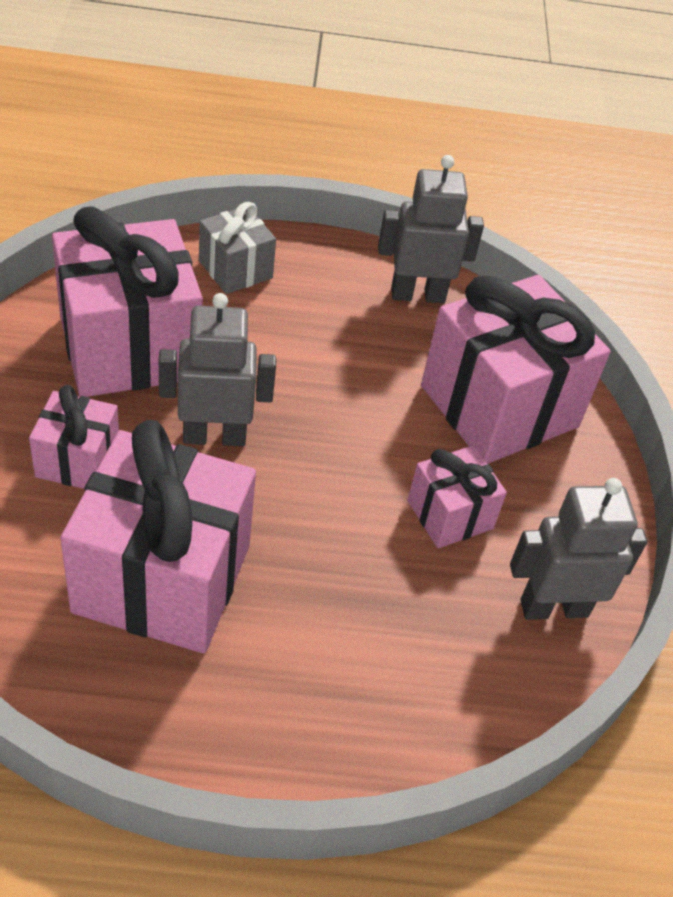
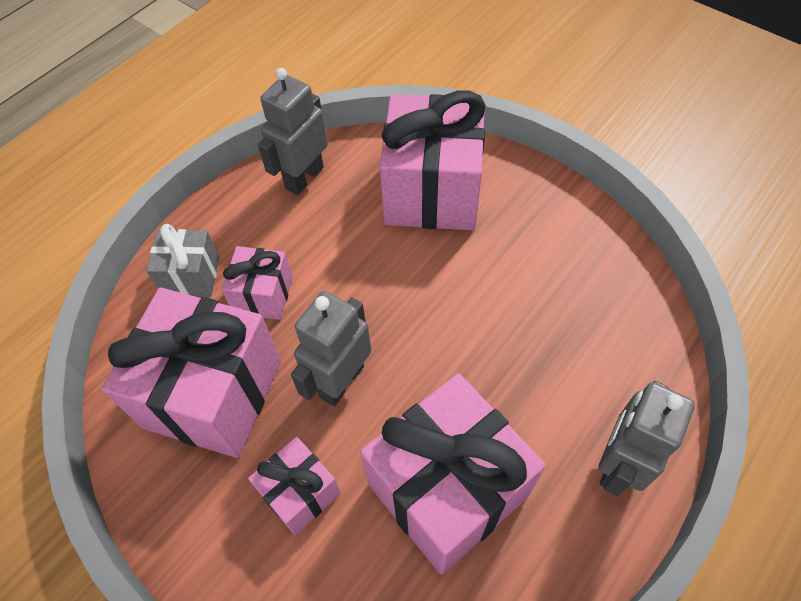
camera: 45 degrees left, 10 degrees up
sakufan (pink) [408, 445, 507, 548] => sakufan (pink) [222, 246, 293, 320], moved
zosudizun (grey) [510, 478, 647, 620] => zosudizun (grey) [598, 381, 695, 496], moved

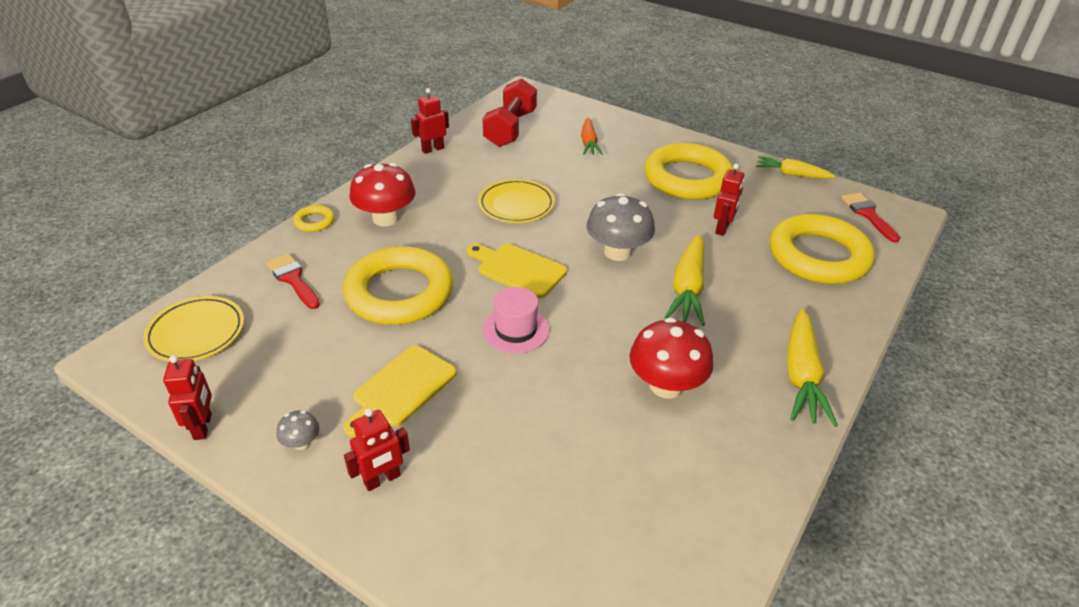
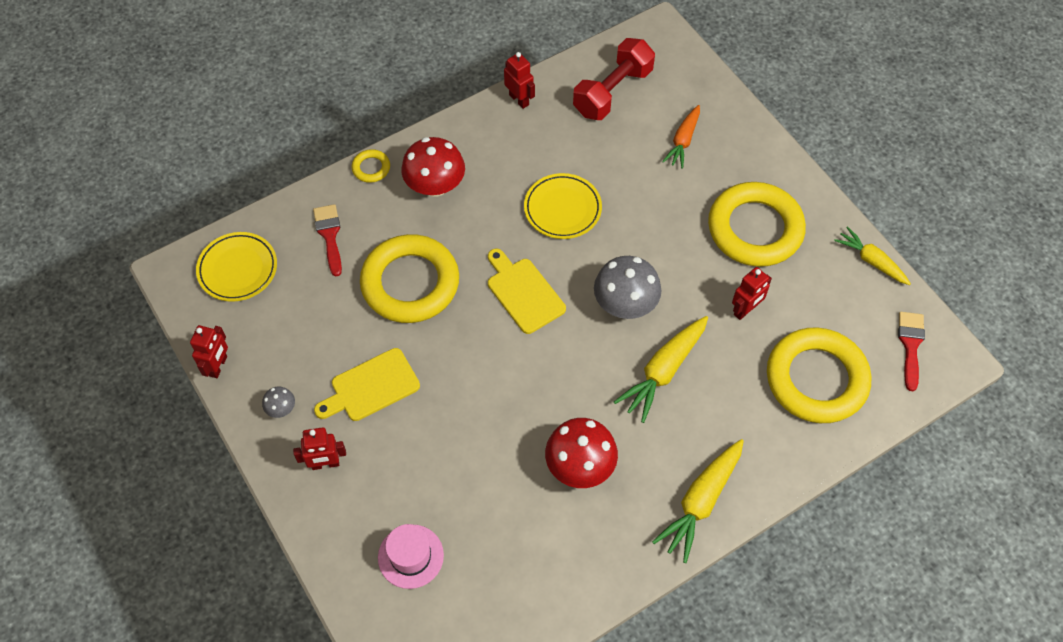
camera: 25 degrees right, 20 degrees up
zosudizun (red) [411, 88, 449, 154] => zosudizun (red) [504, 52, 535, 109], 60 degrees clockwise
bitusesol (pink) [482, 287, 549, 354] => bitusesol (pink) [378, 524, 444, 589], moved

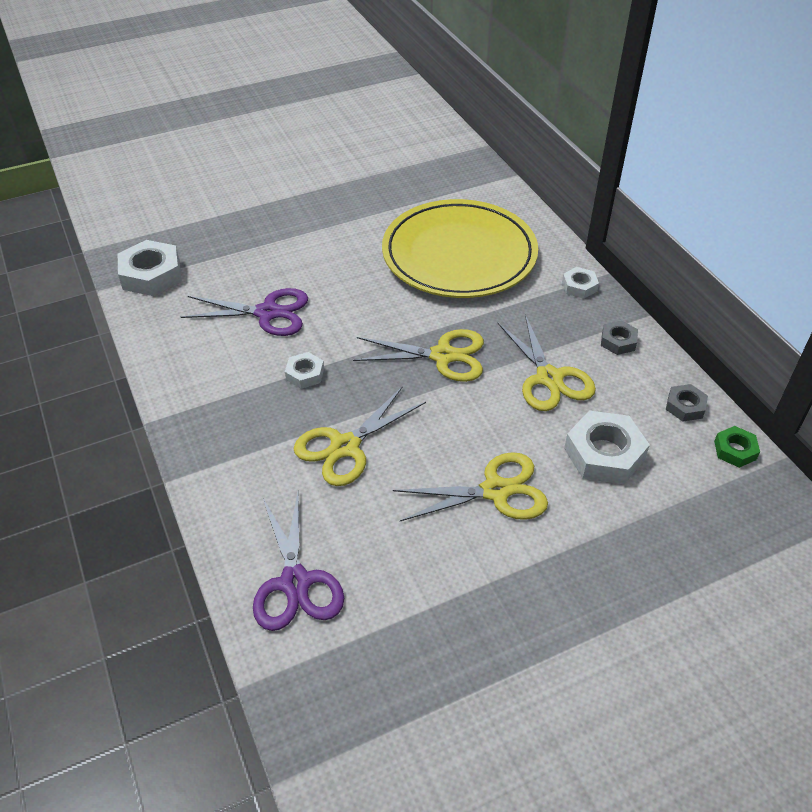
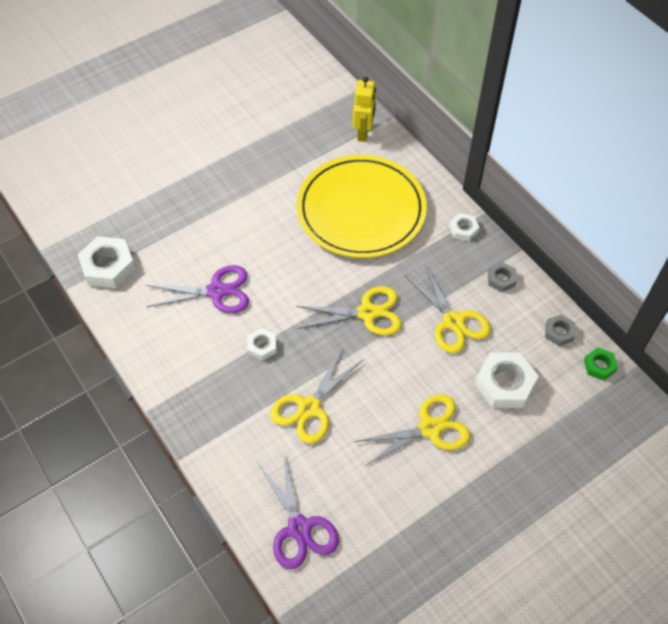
camera: 10 degrees left, 10 degrees up
nothing => zosudizun (yellow) [353, 76, 376, 142]

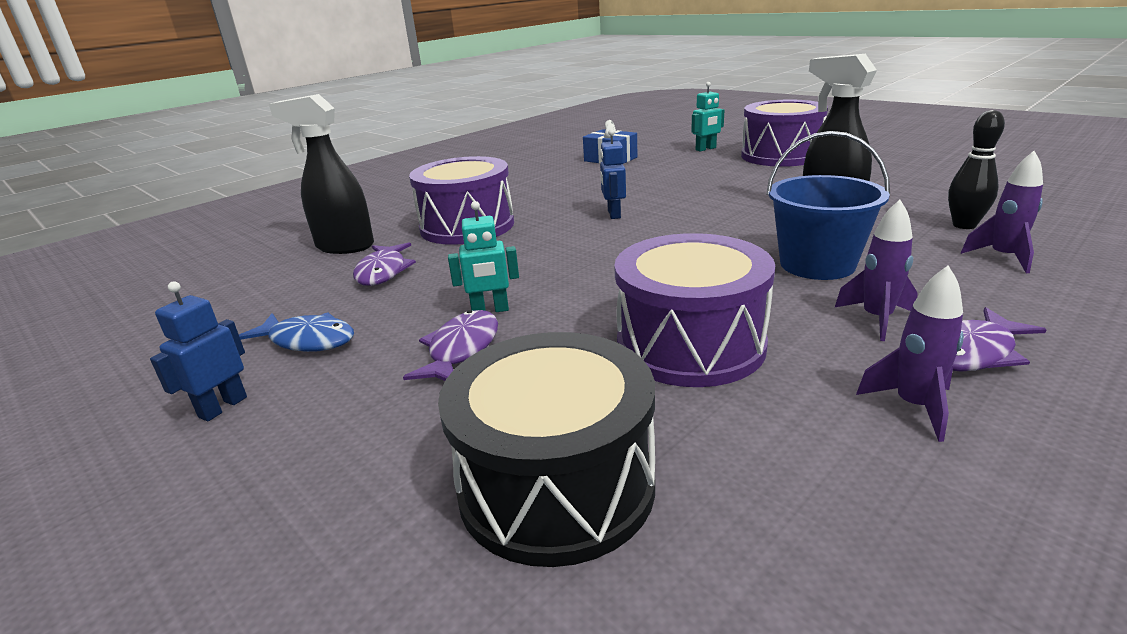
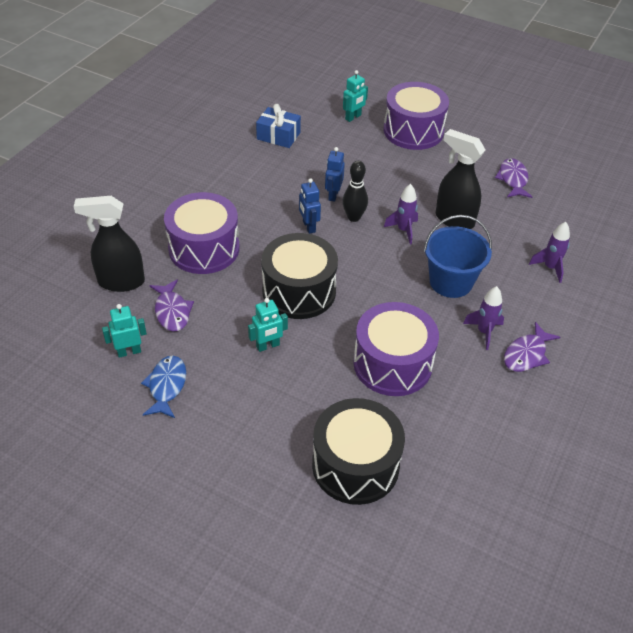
camera: 20 degrees left, 20 degrees up
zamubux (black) [948, 110, 1005, 229] => zamubux (black) [342, 161, 368, 222], moved
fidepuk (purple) [856, 266, 964, 442] => fidepuk (purple) [384, 184, 418, 244], moved
zosudizun (blue) [150, 281, 247, 421] => zosudizun (blue) [325, 147, 345, 202], moved
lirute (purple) [403, 310, 498, 381] => lirute (purple) [495, 158, 532, 198], moved
lirute (blue) [239, 312, 354, 352] => lirute (blue) [141, 356, 186, 418], 90 degrees counterclockwise
nothing => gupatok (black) [261, 233, 338, 319]
nothing => zosudizun (turquoise) [102, 304, 147, 358]

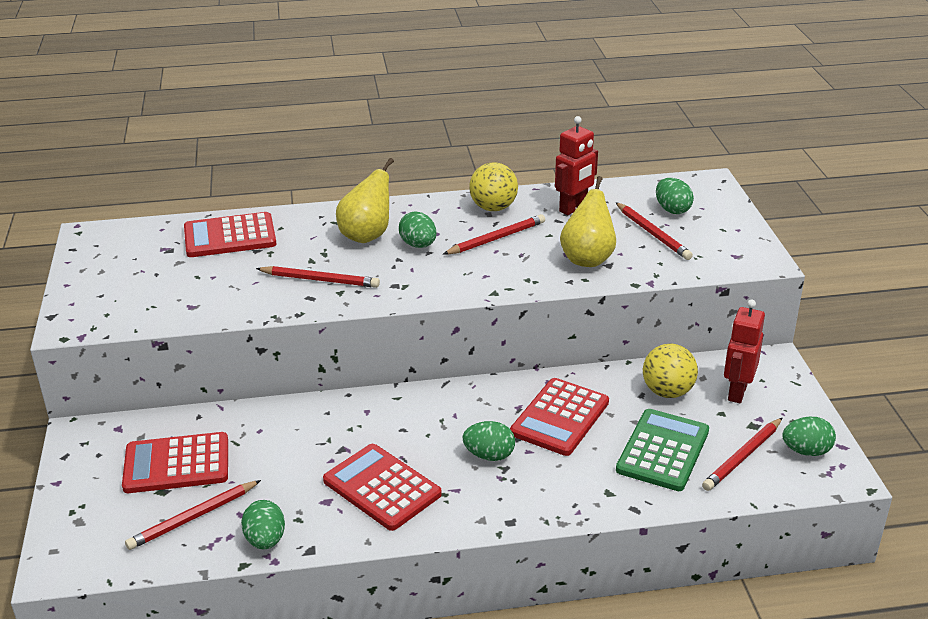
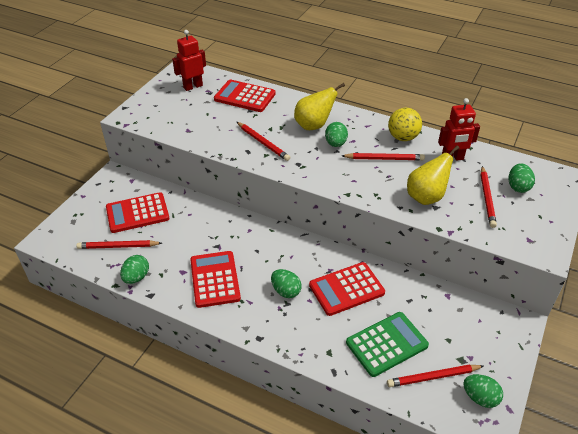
camera: 35 degrees right, 10 degrees up
zosudizun (red) [724, 299, 765, 403] => zosudizun (red) [172, 30, 206, 91], moved
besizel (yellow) [643, 344, 698, 398] => nothing
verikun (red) [122, 432, 228, 493] => verikun (red) [106, 192, 170, 233], 45 degrees counterclockwise

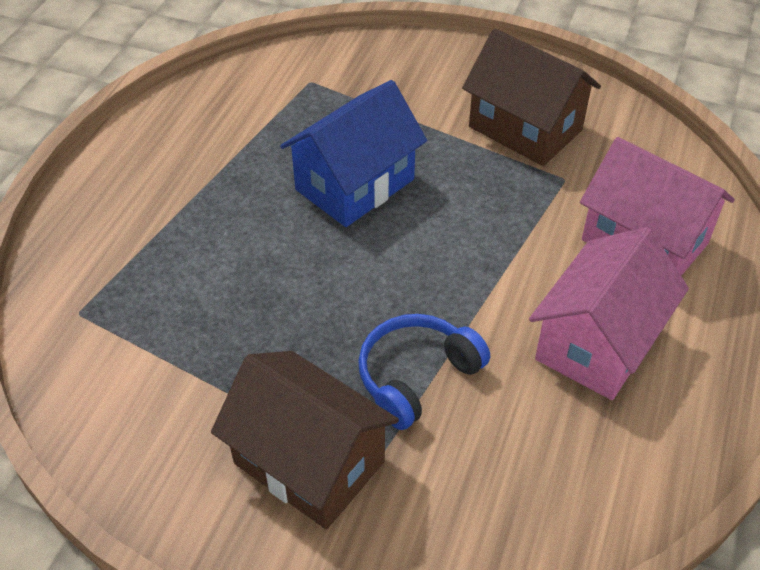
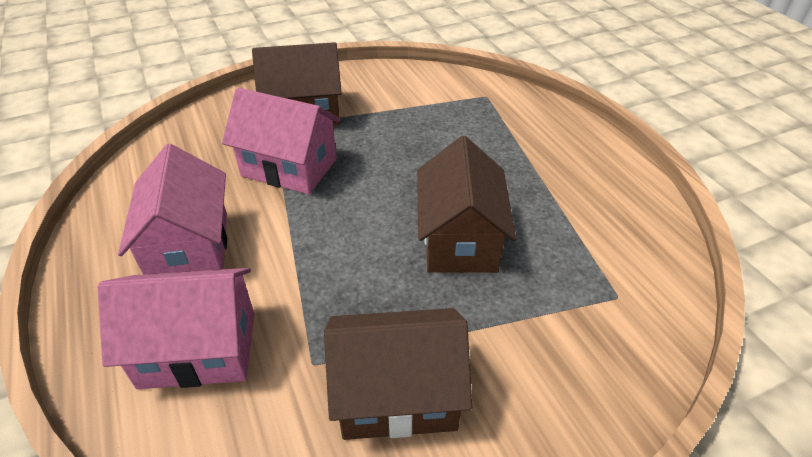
camera: 135 degrees right, 5 degrees down
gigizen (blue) [280, 80, 427, 227] => gigizen (brown) [417, 136, 516, 273]
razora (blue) [358, 314, 490, 430] => gigizen (pink) [222, 88, 341, 194]

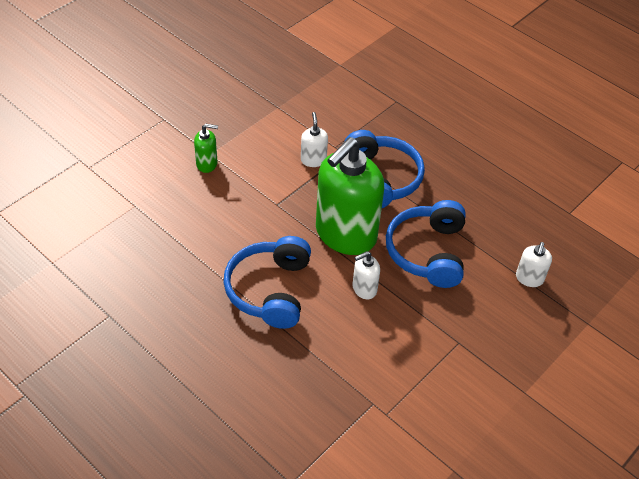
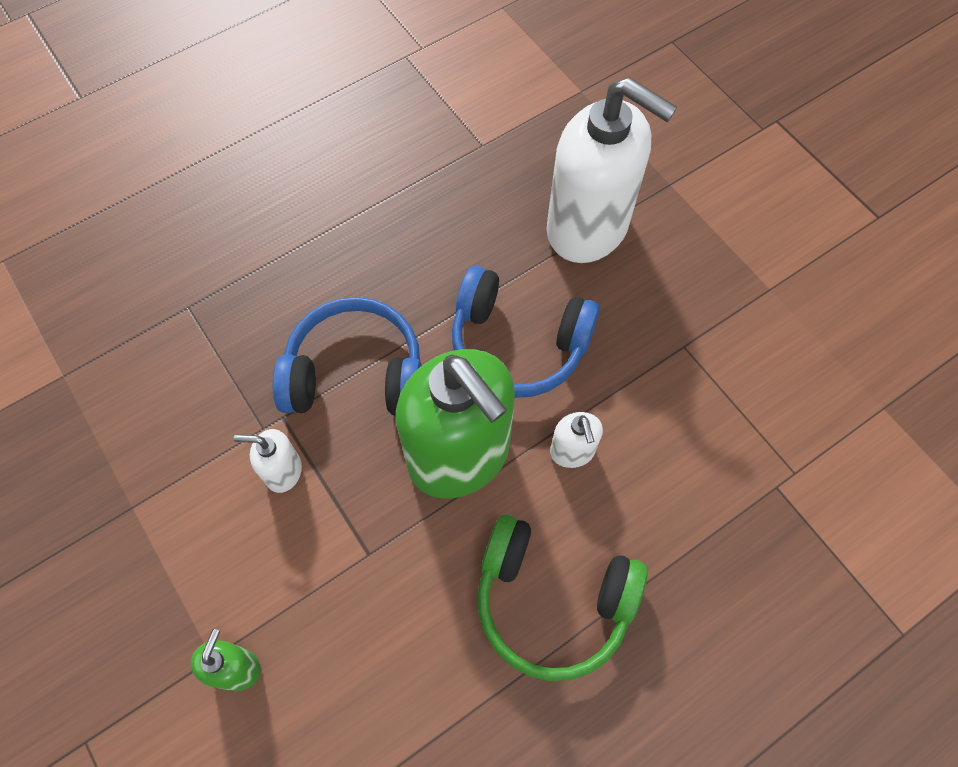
camera: 75 degrees left, 15 degrees up
razora (blue) [223, 236, 311, 329] => razora (green) [477, 515, 647, 681]
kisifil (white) [516, 242, 552, 287] => kisifil (white) [547, 77, 677, 263], x2.37

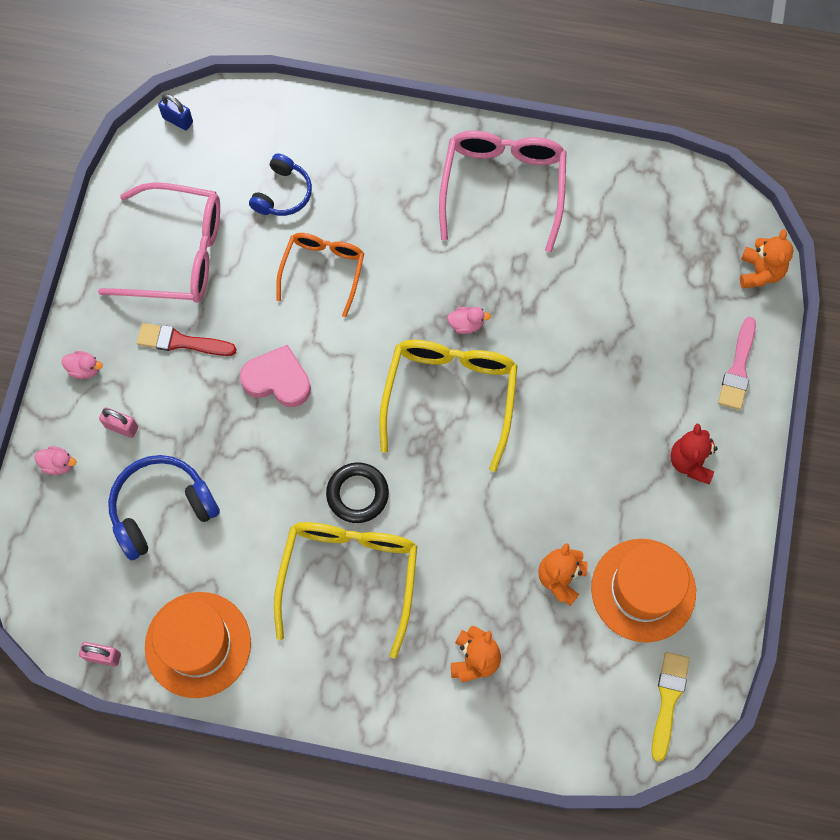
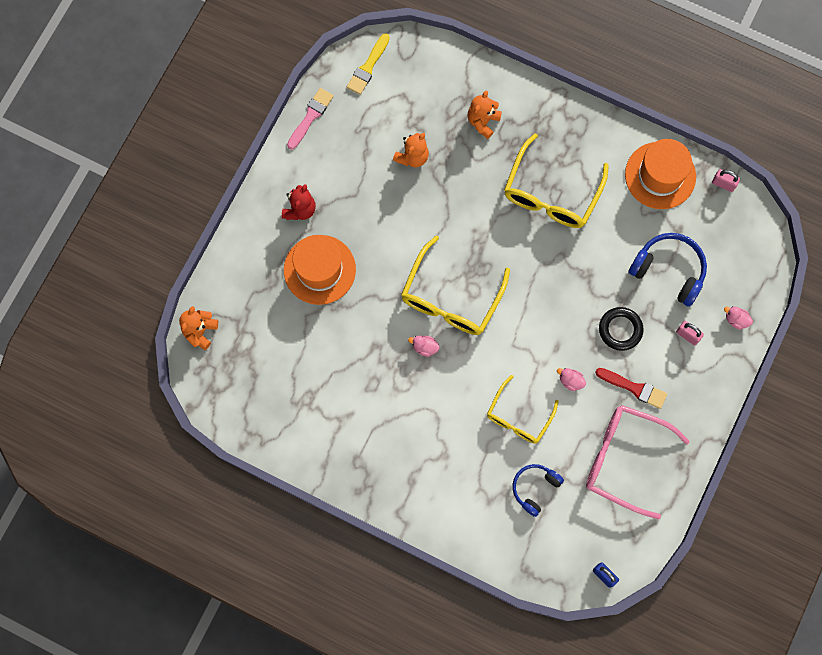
camera: 165 degrees left, 5 degrees up
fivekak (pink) [439, 131, 567, 252] => nothing
fivekak (orange) [276, 233, 364, 317] => fivekak (yellow) [487, 375, 559, 444]
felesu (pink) [718, 317, 756, 410] => felesu (pink) [287, 88, 334, 150], moved
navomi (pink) [240, 345, 311, 407] => nothing
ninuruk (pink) [62, 351, 103, 379] => ninuruk (pink) [557, 368, 586, 391], moved
razora (blue) [108, 455, 220, 560] => razora (blue) [628, 233, 707, 307], 135 degrees counterclockwise
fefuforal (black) [326, 462, 389, 523] => fefuforal (black) [599, 307, 644, 351], moved
bitusesol (orange) [591, 539, 696, 643] => bitusesol (orange) [284, 235, 356, 305], moved

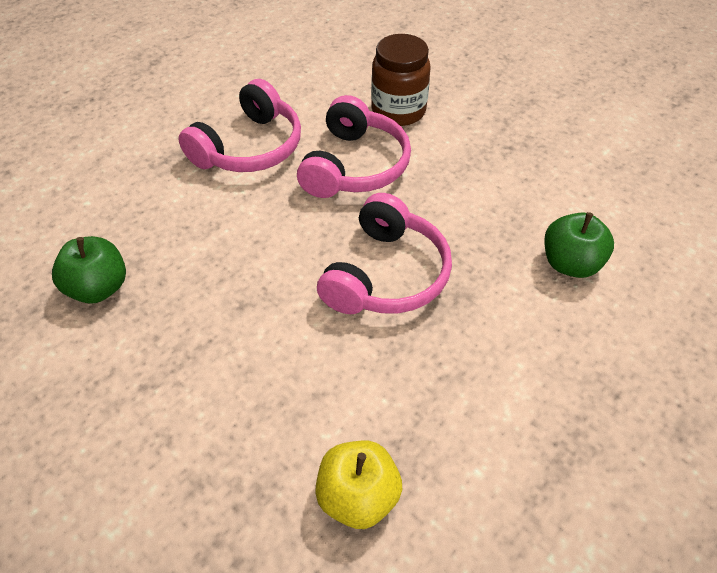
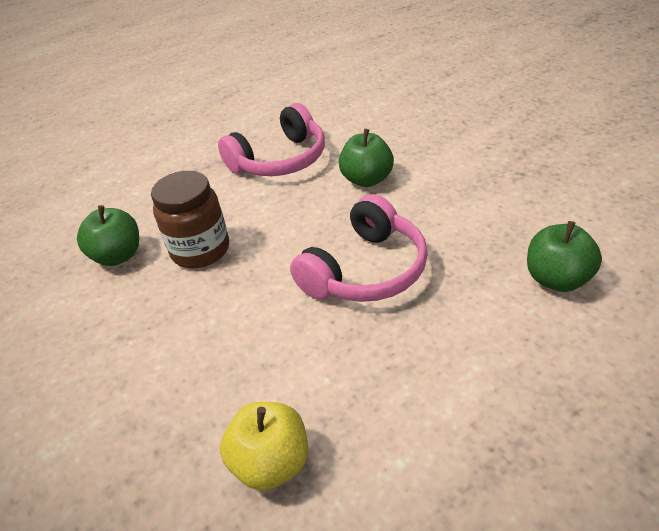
camera: 20 degrees right, 10 degrees down
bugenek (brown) [371, 34, 431, 126] => bugenek (brown) [151, 171, 229, 268], moved
razora (pink) [297, 95, 411, 198] => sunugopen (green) [338, 129, 394, 187]

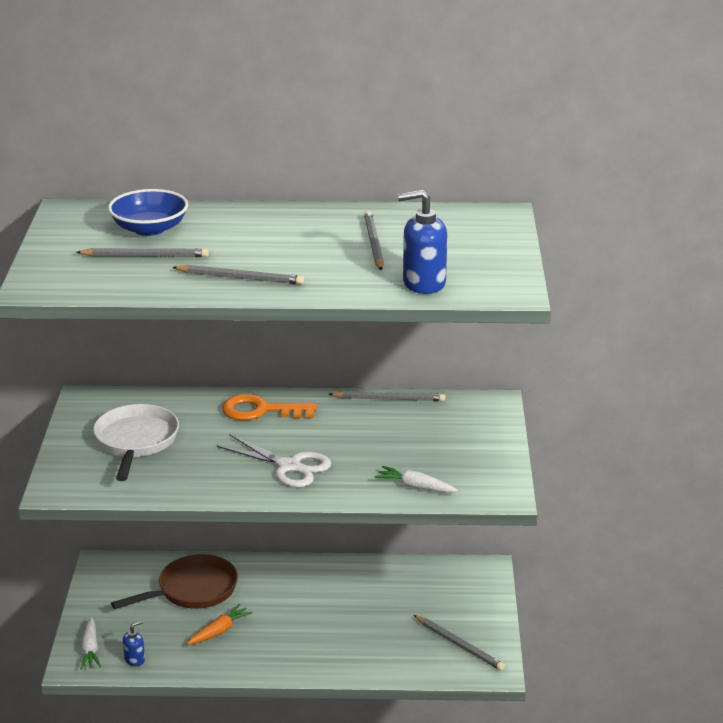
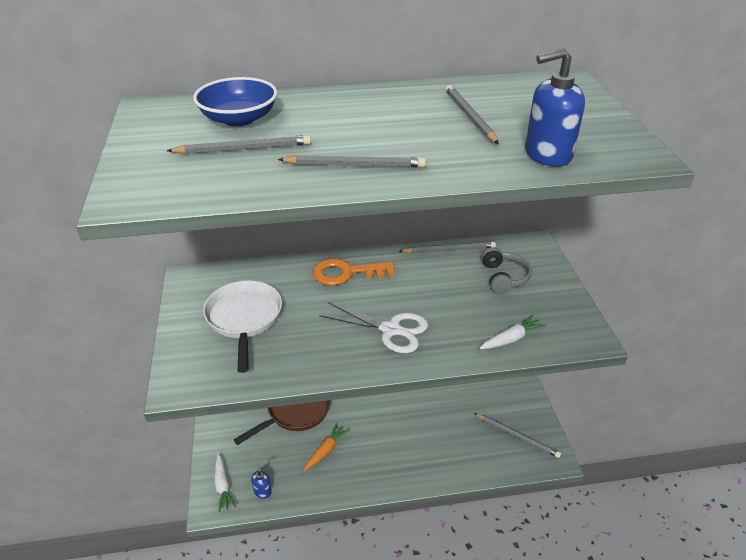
camera: 10 degrees left, 10 degrees up
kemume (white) [375, 466, 458, 493] => kemume (white) [479, 314, 546, 349], 135 degrees clockwise
nothing => razora (grey) [482, 247, 532, 294]

